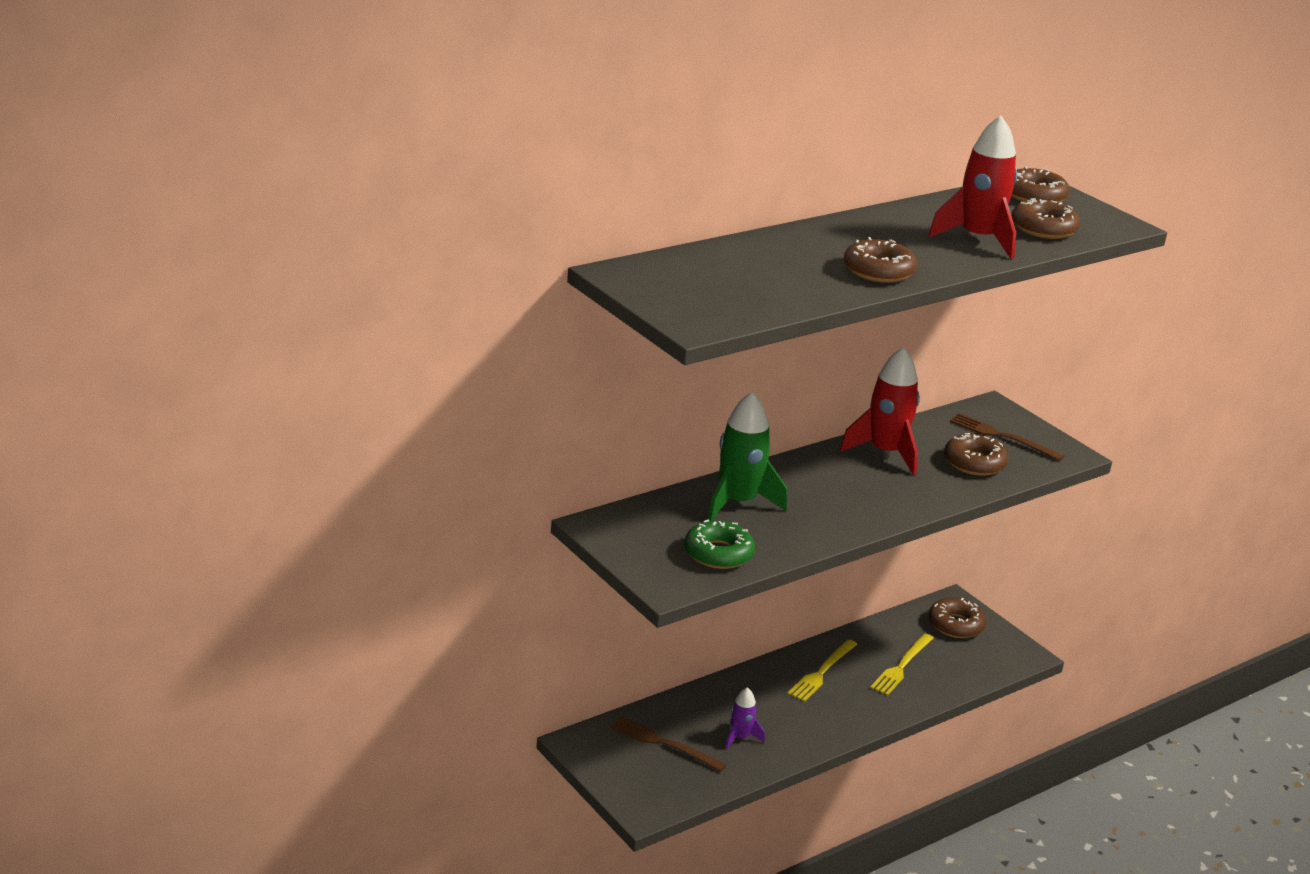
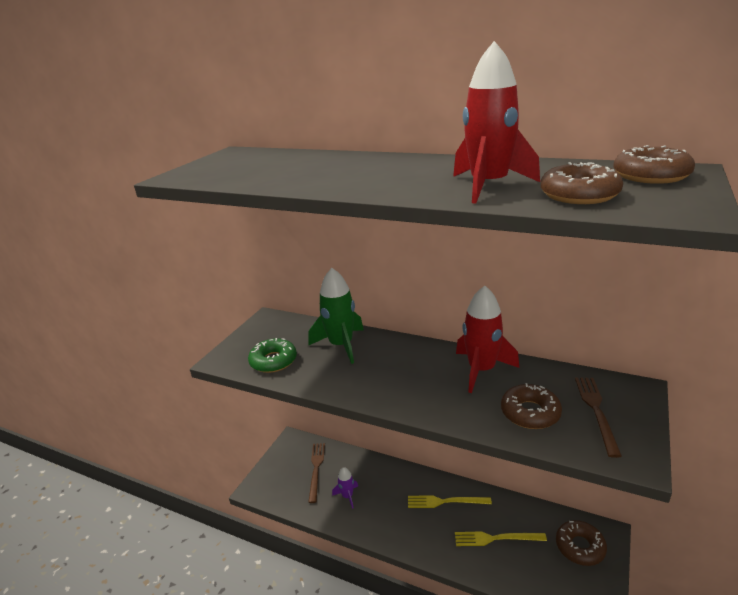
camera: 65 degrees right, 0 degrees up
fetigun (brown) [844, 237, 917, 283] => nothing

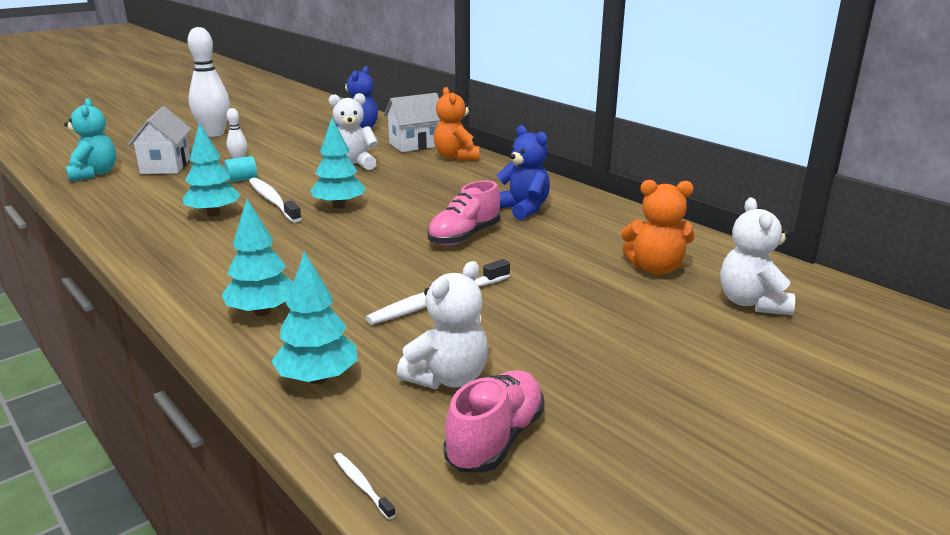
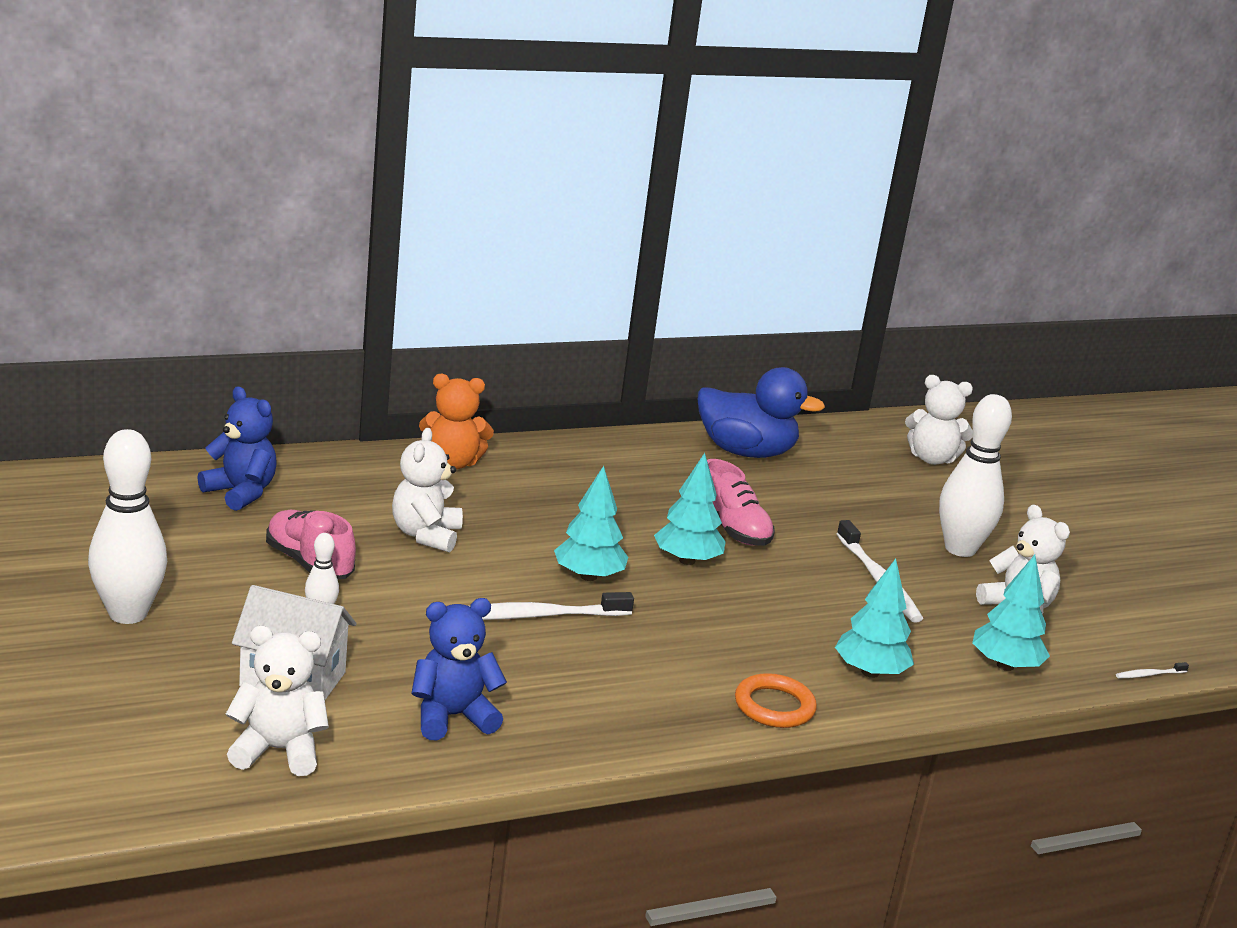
camera: 75 degrees left, 0 degrees up
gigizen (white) [384, 93, 441, 152] => nothing
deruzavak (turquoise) [64, 98, 116, 181] => deruzavak (white) [226, 626, 329, 776]
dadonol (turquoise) [183, 123, 241, 216] => dadonol (turquoise) [654, 453, 726, 565], moved
deruzavak (blue) [496, 125, 550, 220] => deruzavak (blue) [411, 598, 507, 741], moved
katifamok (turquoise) [224, 156, 257, 182] => nothing
deruzavak (orange) [621, 180, 695, 275] => nothing
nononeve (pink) [443, 370, 545, 473] => nononeve (pink) [266, 510, 356, 579], moved
nothing => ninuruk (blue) [698, 367, 825, 458]
nothing => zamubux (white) [939, 394, 1012, 557]
nothing => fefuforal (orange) [735, 673, 817, 728]

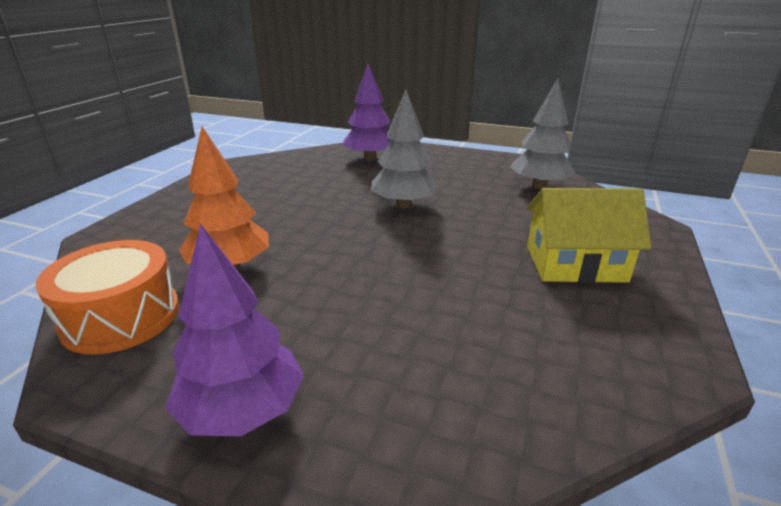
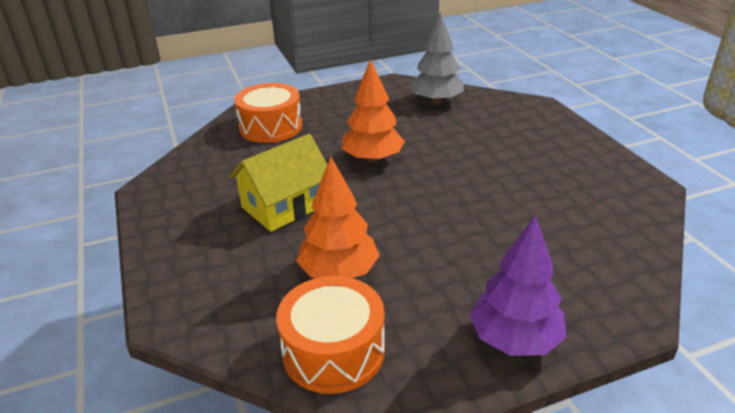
camera: 40 degrees left, 5 degrees up
dadonol (purple) [343, 64, 391, 161] => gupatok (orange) [234, 83, 302, 143]
dadonol (grey) [371, 89, 439, 208] => dadonol (orange) [342, 59, 405, 163]
gigizen (yellow) [527, 188, 651, 283] => gigizen (yellow) [229, 134, 327, 232], moved

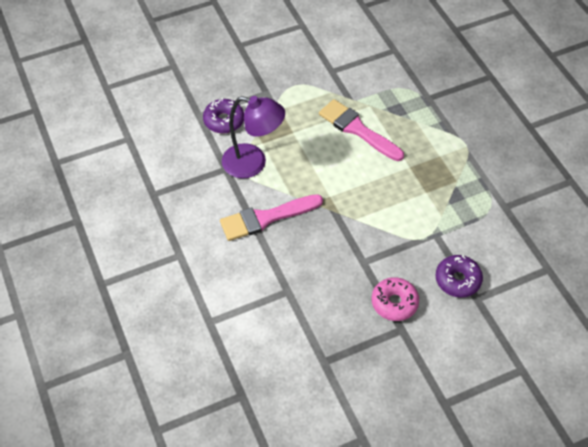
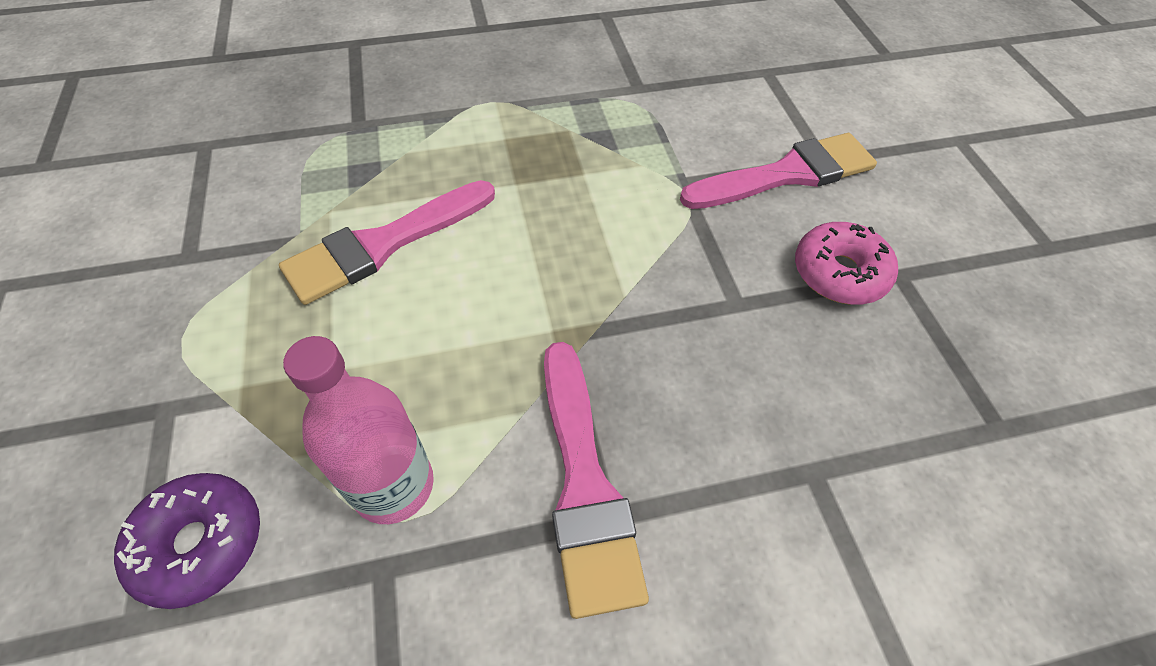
camera: 80 degrees left, 0 degrees up
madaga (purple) [222, 96, 285, 179] => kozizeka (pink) [283, 336, 434, 524]
fetigun (purple) [435, 255, 483, 297] => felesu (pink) [680, 133, 877, 209]

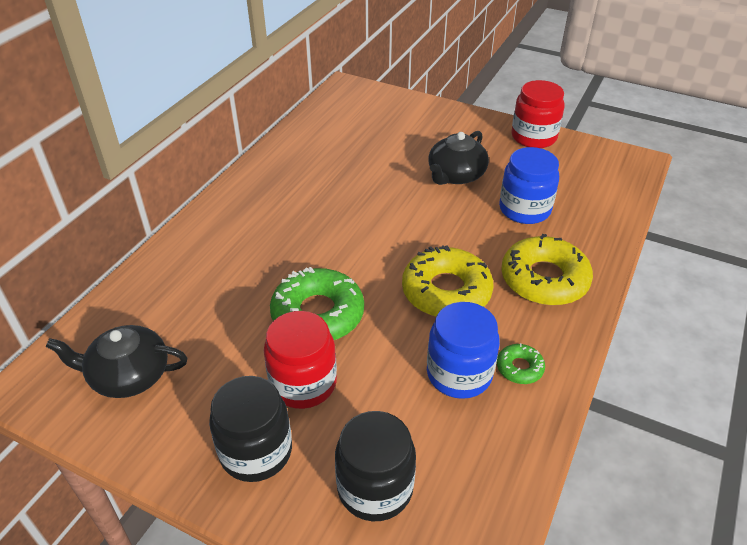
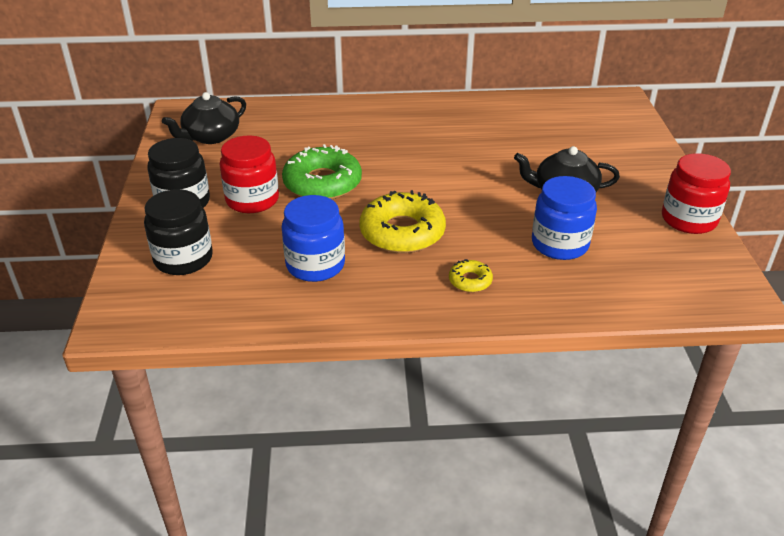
camera: 60 degrees right, 5 degrees down
fetigun (yellow) [501, 234, 593, 305] => fetigun (yellow) [449, 259, 493, 292], x0.47
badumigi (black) [45, 325, 187, 398] => badumigi (black) [162, 92, 246, 144], 105 degrees counterclockwise
fetigun (green) [497, 343, 545, 384] => nothing

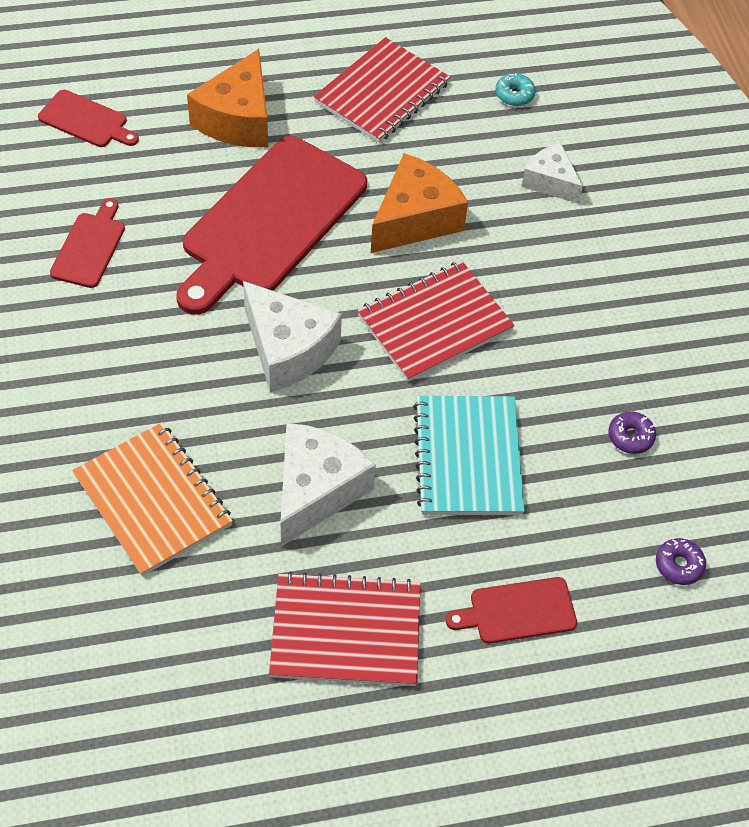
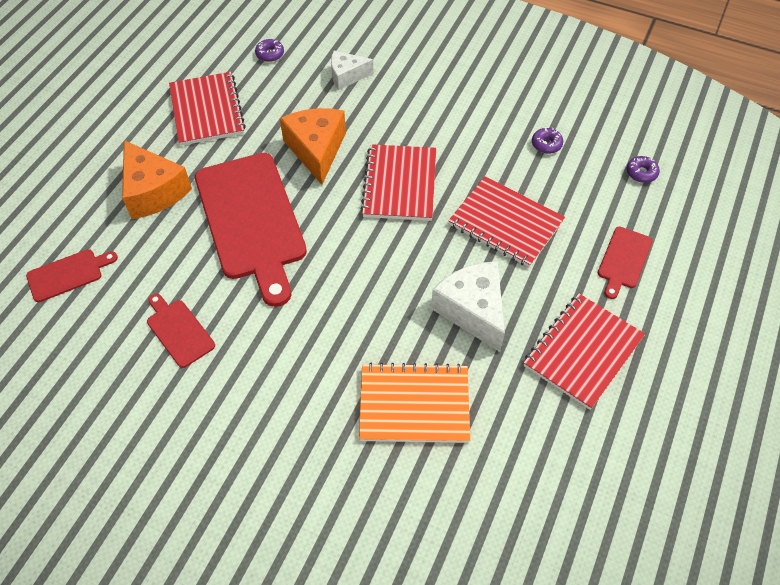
camera: 50 degrees left, 0 degrees up
fetigun (turquoise) [495, 73, 536, 106] => fetigun (purple) [255, 39, 284, 62]
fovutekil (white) [243, 281, 342, 392] => nothing
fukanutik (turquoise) [413, 396, 525, 515] => fukanutik (red) [448, 176, 565, 267]

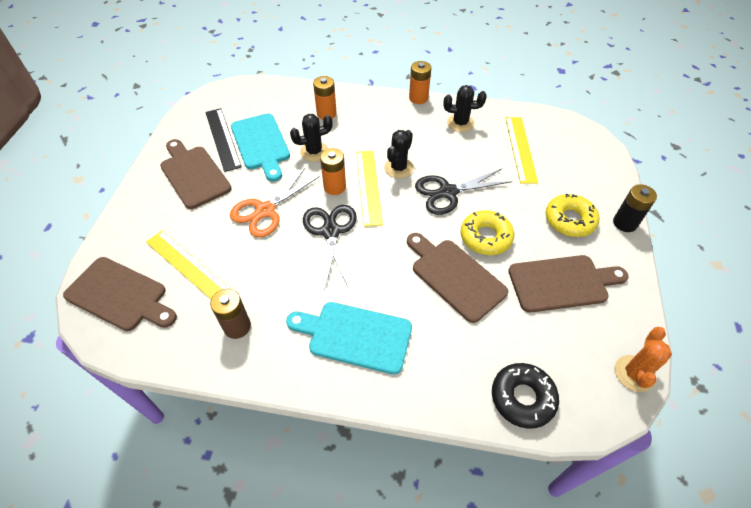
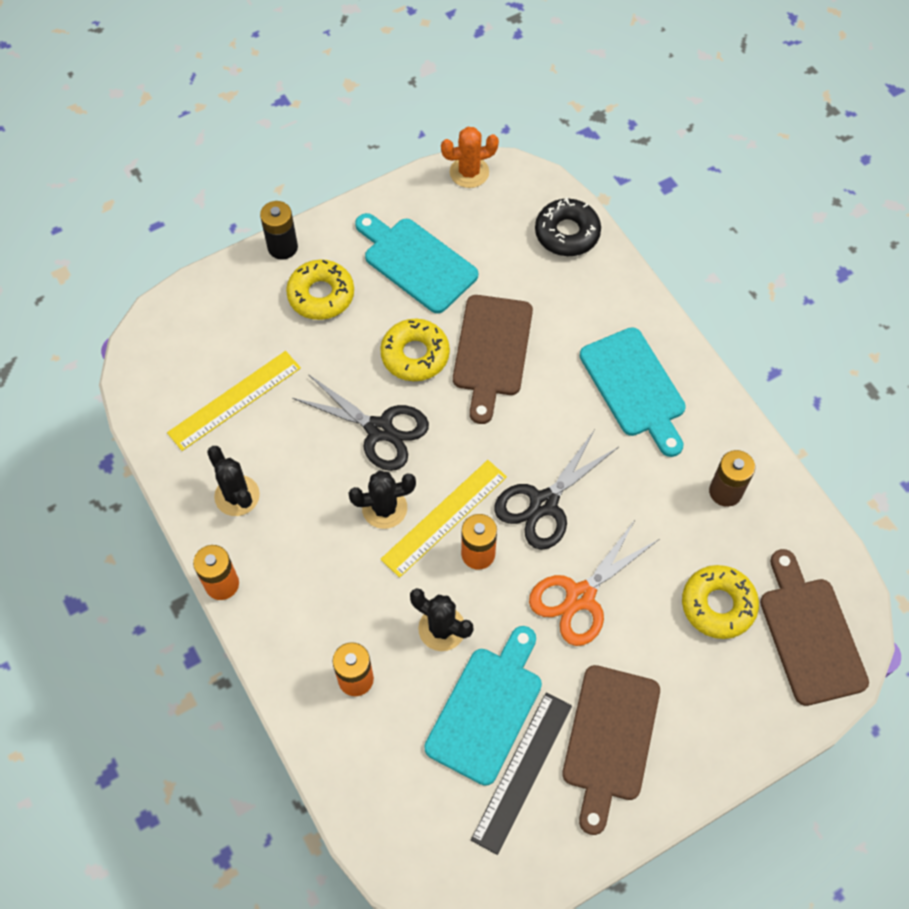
camera: 130 degrees left, 10 degrees up
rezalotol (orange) [230, 168, 320, 238] => rezalotol (orange) [529, 520, 659, 646], 135 degrees clockwise
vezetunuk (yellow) [146, 230, 233, 299] => fetigun (yellow) [682, 565, 759, 639]
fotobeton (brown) [508, 255, 629, 313] => fotobeton (turquoise) [355, 213, 478, 313]

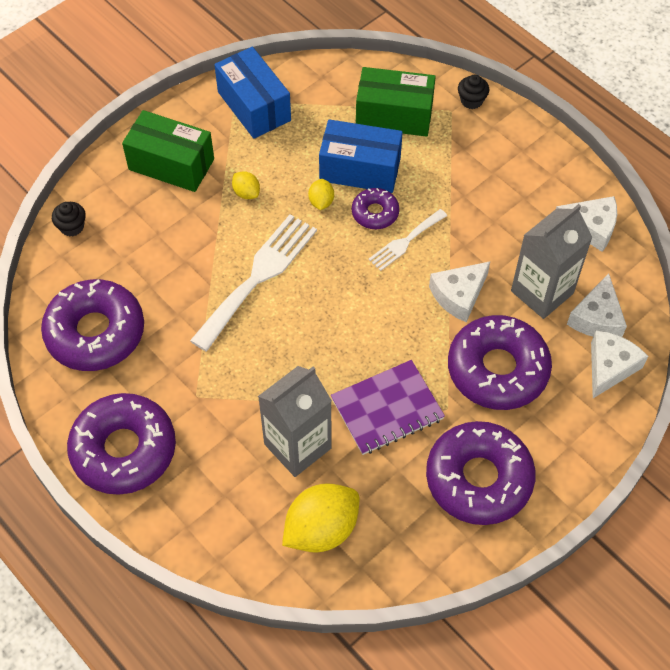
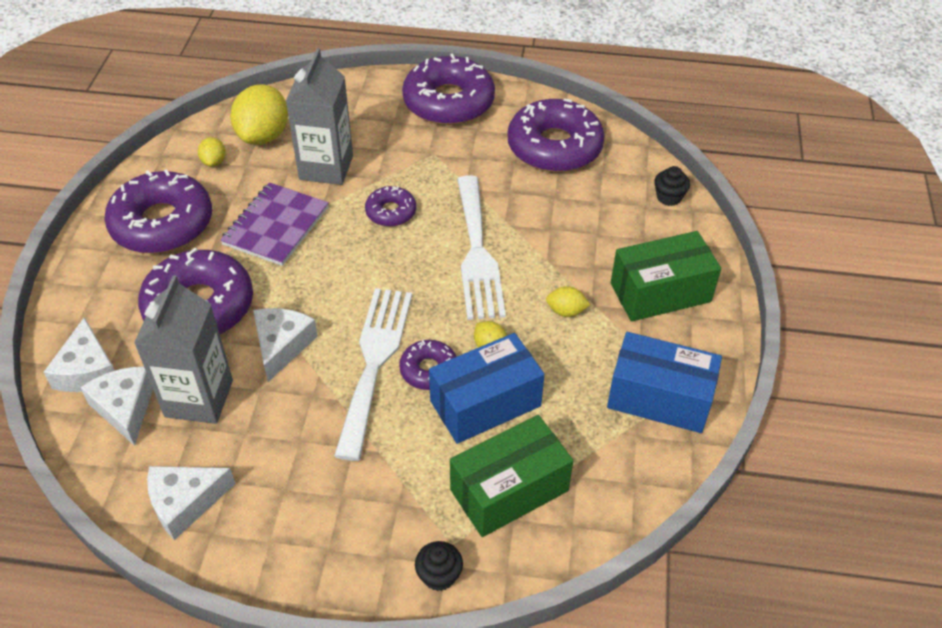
camera: 140 degrees right, 10 degrees down
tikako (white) [368, 209, 447, 271] => tikako (white) [334, 288, 412, 461], x1.84
nothing => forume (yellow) [198, 137, 226, 167]
nothing => fetigun (purple) [365, 186, 416, 227]

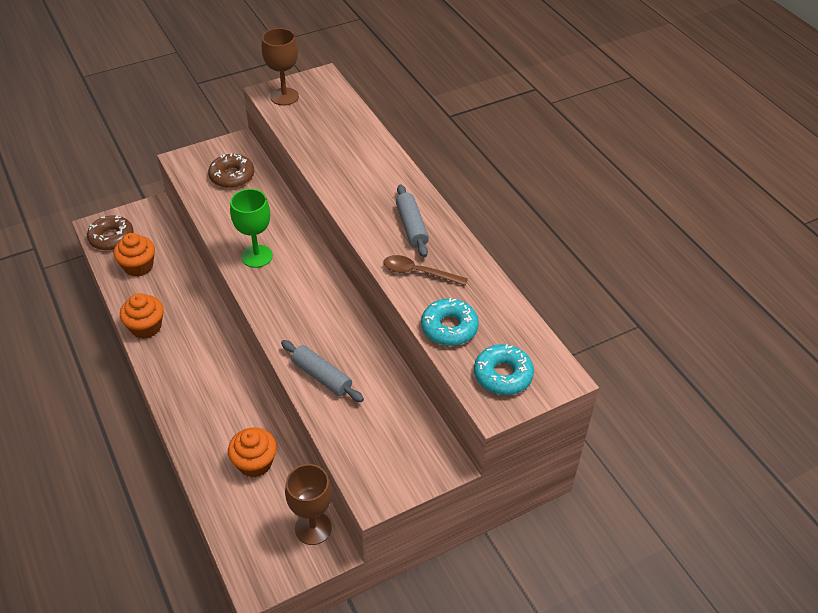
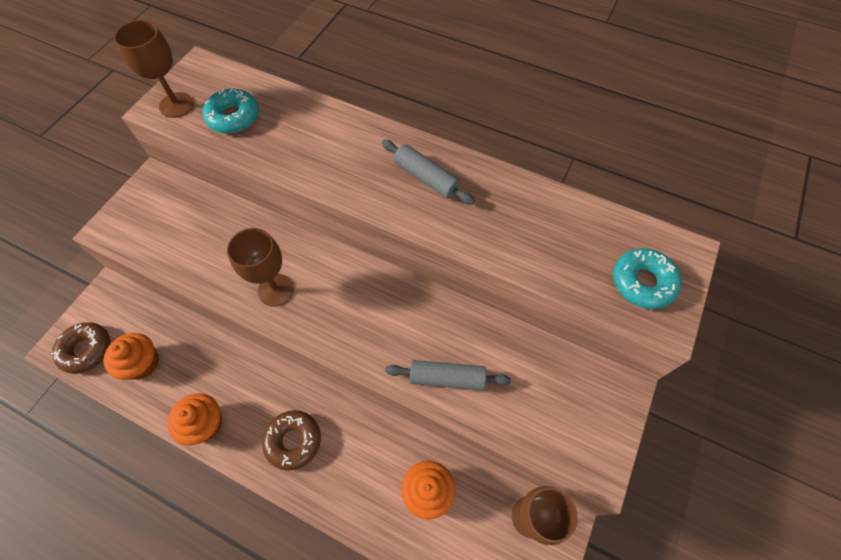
camera: 35 degrees left, 15 degrees up
fetigun (brown) [208, 153, 254, 188] => fetigun (brown) [262, 410, 321, 471], moved
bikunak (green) [230, 189, 273, 268] => bikunak (brown) [227, 228, 294, 307]
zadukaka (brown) [383, 255, 468, 286] => nothing
fetigun (turquoise) [421, 298, 479, 346] => fetigun (turquoise) [203, 88, 259, 133], moved

